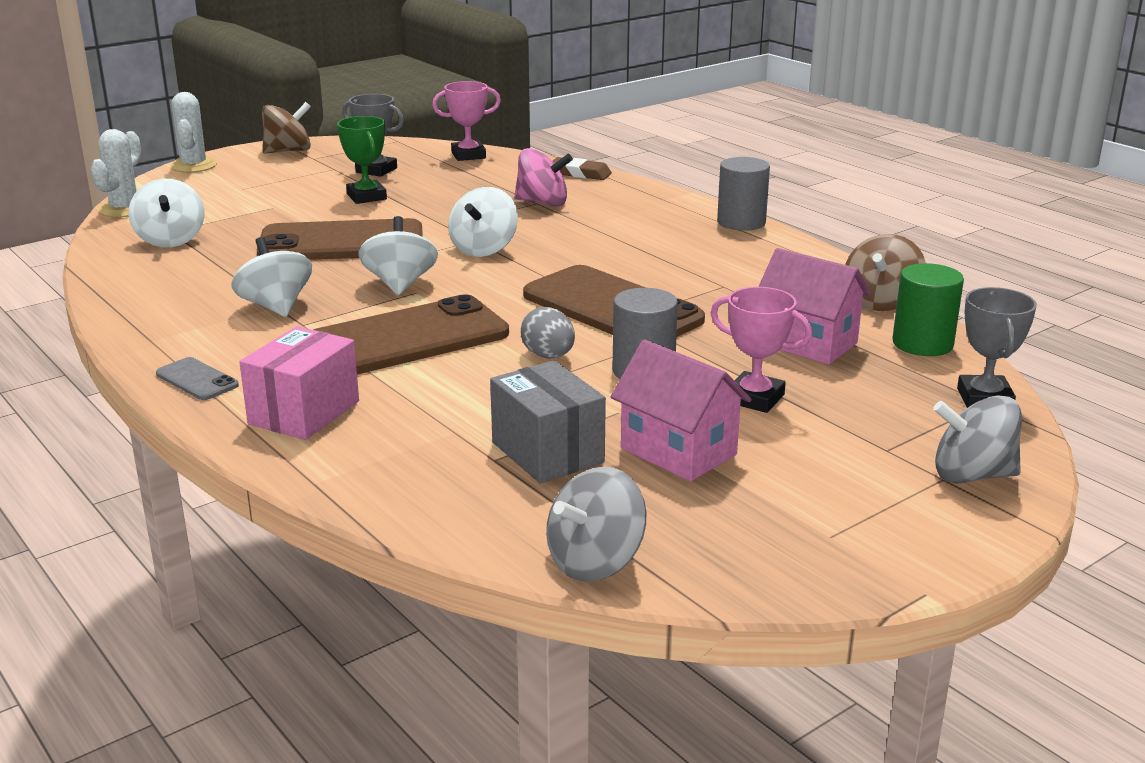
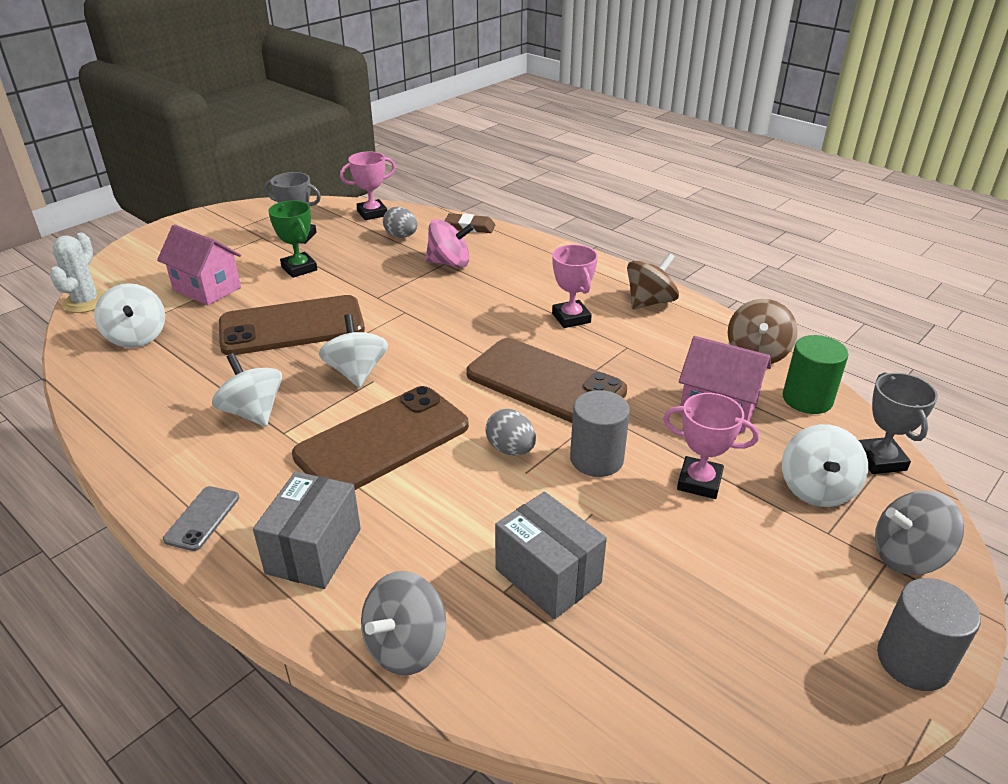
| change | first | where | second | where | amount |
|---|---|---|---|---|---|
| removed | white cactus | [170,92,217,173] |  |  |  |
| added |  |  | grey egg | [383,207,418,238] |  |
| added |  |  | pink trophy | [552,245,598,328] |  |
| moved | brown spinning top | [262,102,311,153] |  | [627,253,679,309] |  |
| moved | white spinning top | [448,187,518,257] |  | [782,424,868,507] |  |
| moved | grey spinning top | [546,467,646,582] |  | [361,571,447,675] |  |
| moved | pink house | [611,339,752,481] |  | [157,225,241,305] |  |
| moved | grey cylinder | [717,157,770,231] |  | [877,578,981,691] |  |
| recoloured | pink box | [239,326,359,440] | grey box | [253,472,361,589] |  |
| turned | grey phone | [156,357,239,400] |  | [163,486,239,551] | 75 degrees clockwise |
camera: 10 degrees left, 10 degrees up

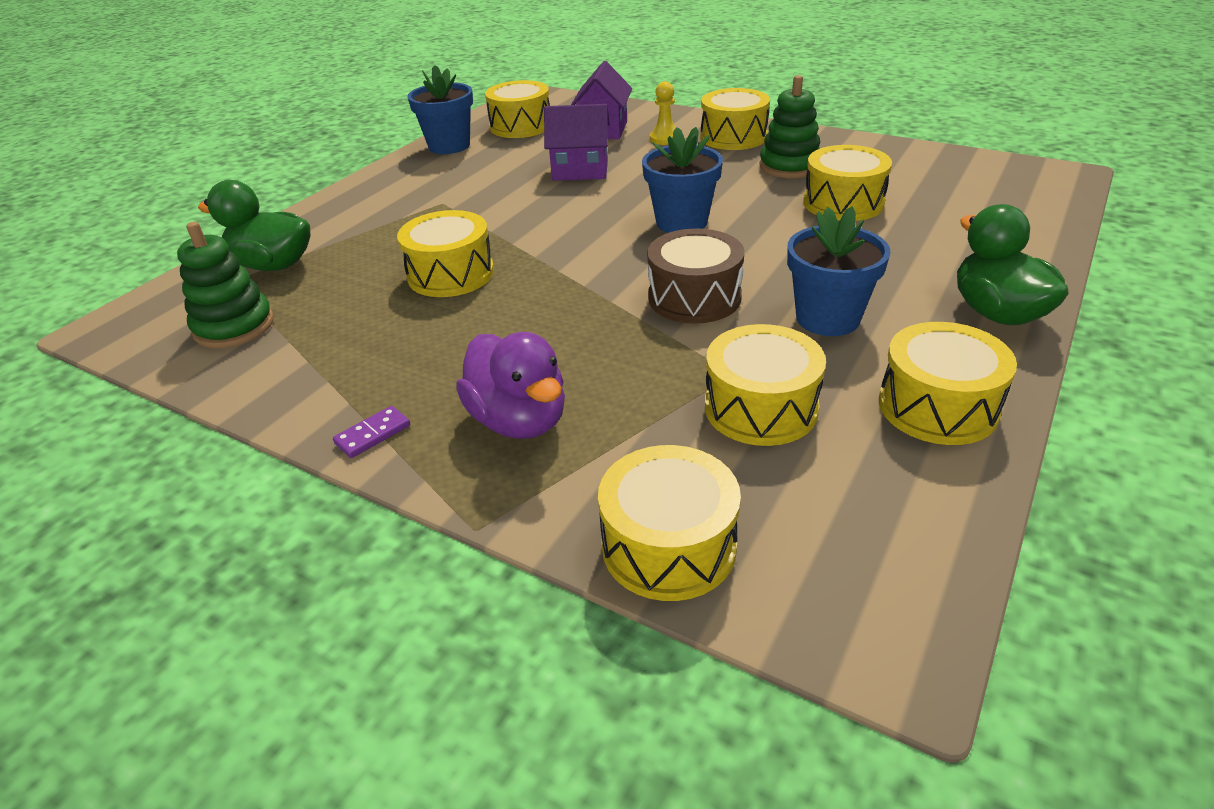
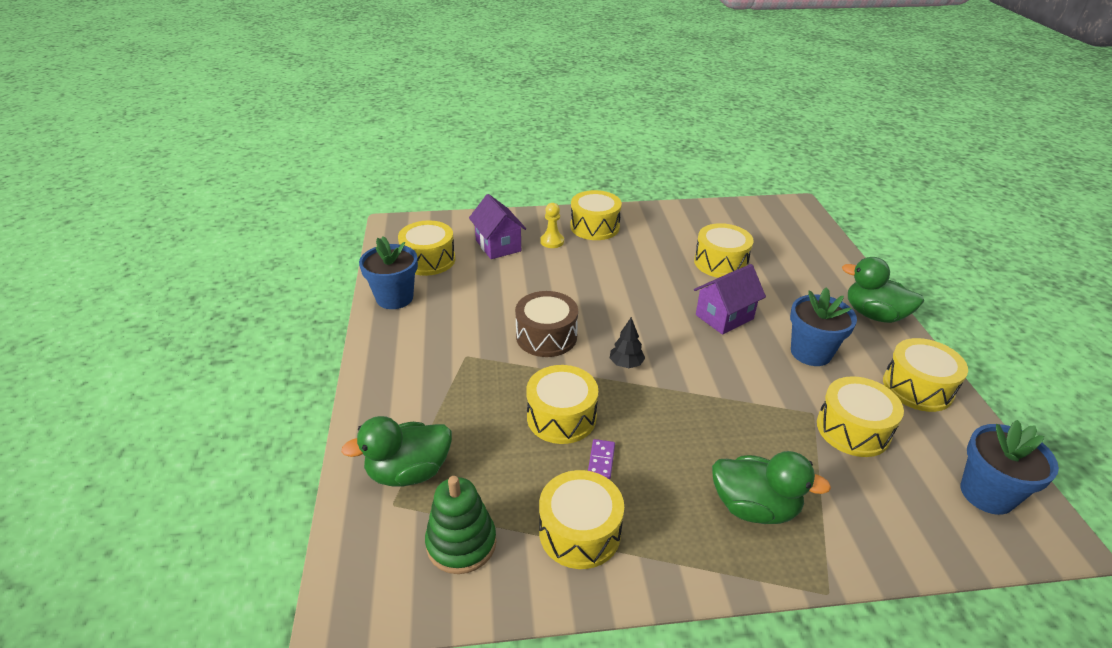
| change | first | where | second | where | amount |
|---|---|---|---|---|---|
| removed | green stacking toy | [760,75,820,178] |  |  |  |
| added |  |  | black tree | [610,317,645,368] |  |
| moved | purple domino | [333,406,410,458] |  | [588,439,615,480] |  |
| moved | purple house | [544,104,610,181] |  | [694,264,766,335] |  |
| moved | yellow drum | [598,445,741,601] |  | [539,470,624,569] |  |
| moved | blue flower pot | [642,127,723,233] |  | [960,420,1059,515] |  |
| moved | brown drum | [647,229,744,324] |  | [515,291,578,357] |  |
| recoloured | purple duck | [456,332,565,439] | green duck | [712,451,831,524] |  |
camera: 40 degrees left, 0 degrees up

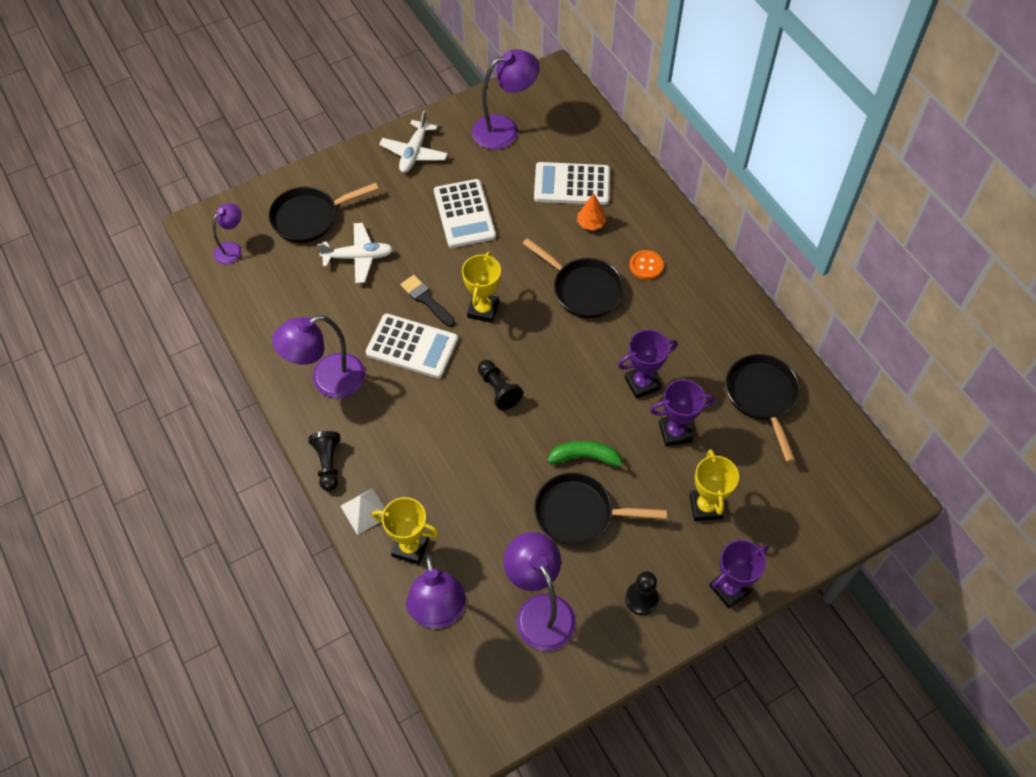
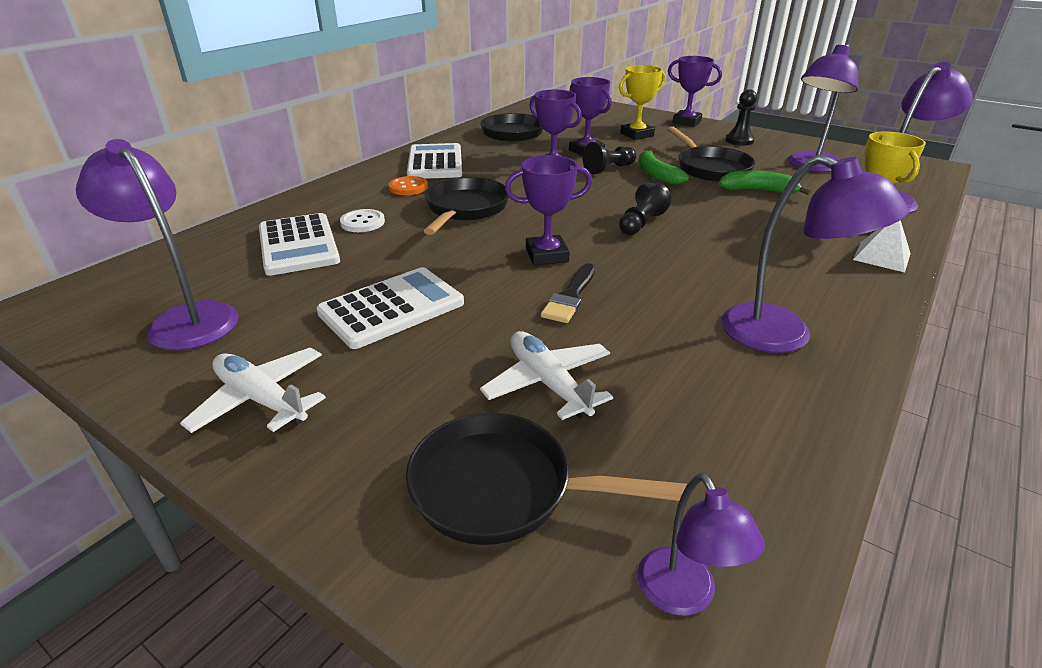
| change | first | where | second | where | amount |
|---|---|---|---|---|---|
| added |  |  | green banana | [719,171,811,195] |  |
| moved | black pawn | [308,431,341,491] |  | [583,142,636,174] |  |
| moved | white calculator | [366,314,458,378] |  | [407,143,462,179] |  |
| replaced | orange tree | [577,194,606,230] | white button | [340,209,385,232] |  |
| recoloured | yellow trophy | [462,252,501,323] | purple trophy | [505,155,592,265] |  |
| turned | purple lamp | [213,204,242,264] |  | [637,473,765,616] | 120 degrees counterclockwise |
| turned | black pan | [269,183,379,243] |  | [406,413,687,545] | 150 degrees clockwise |
| turned | white plane | [379,111,448,173] |  | [180,347,326,433] | 135 degrees counterclockwise |
camera: 115 degrees left, 25 degrees down

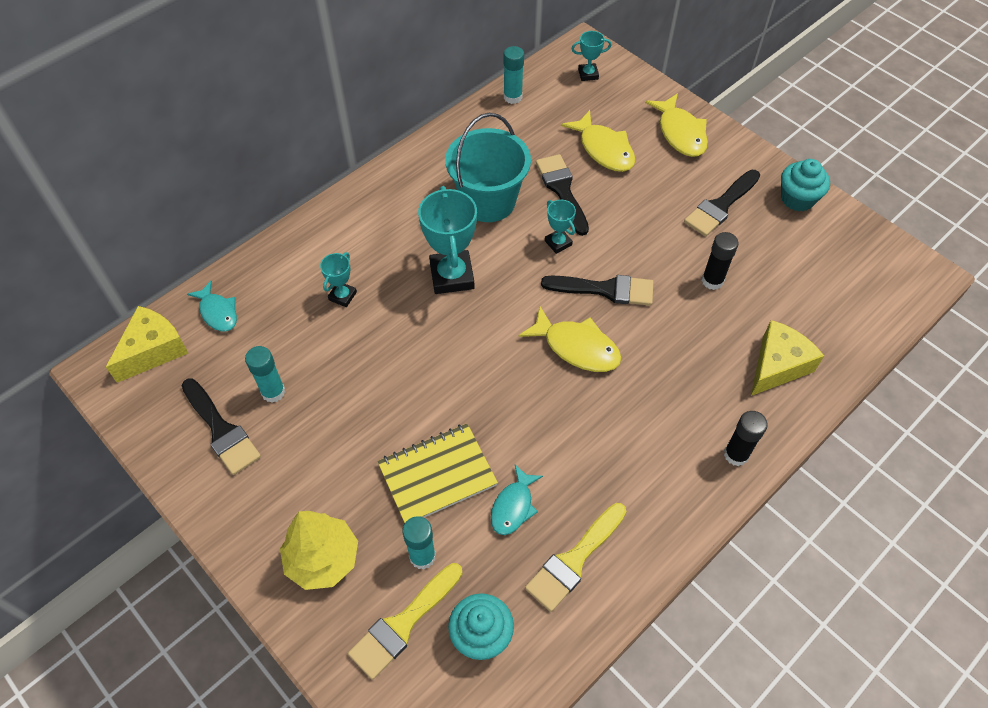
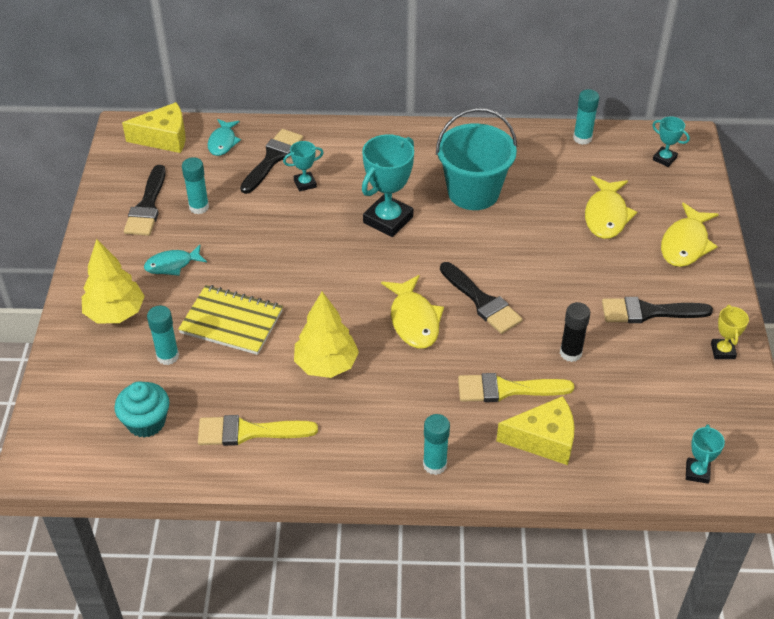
| change | first | where | second | where | amount |
|---|---|---|---|---|---|
| added |  |  | yellow tree | [294,292,359,378] |  |
| moved | yellow brush | [348,563,462,680] |  | [458,373,574,402] |  |
| moved | turquoise fish | [491,465,543,535] |  | [144,245,207,276] |  |
| moved | black brush | [536,154,589,236] |  | [240,129,303,194] |  |
| moved | turquoise trophy | [545,200,576,254] |  | [686,425,725,484] |  |
| replaced | turquoise cupcake | [781,159,830,211] | yellow trophy | [711,305,749,359] |  |
| recoloured | black glue stick | [724,411,768,466] | turquoise glue stick | [423,414,450,475] |  |
camera: 45 degrees right, 10 degrees down

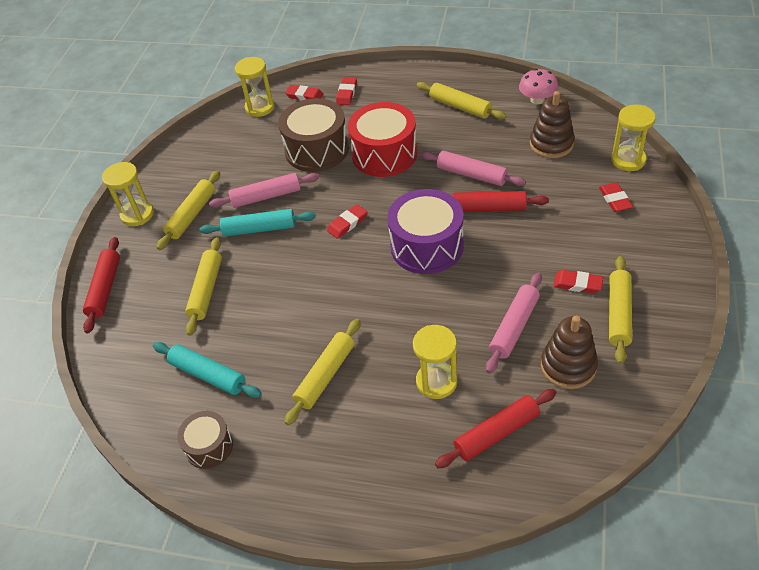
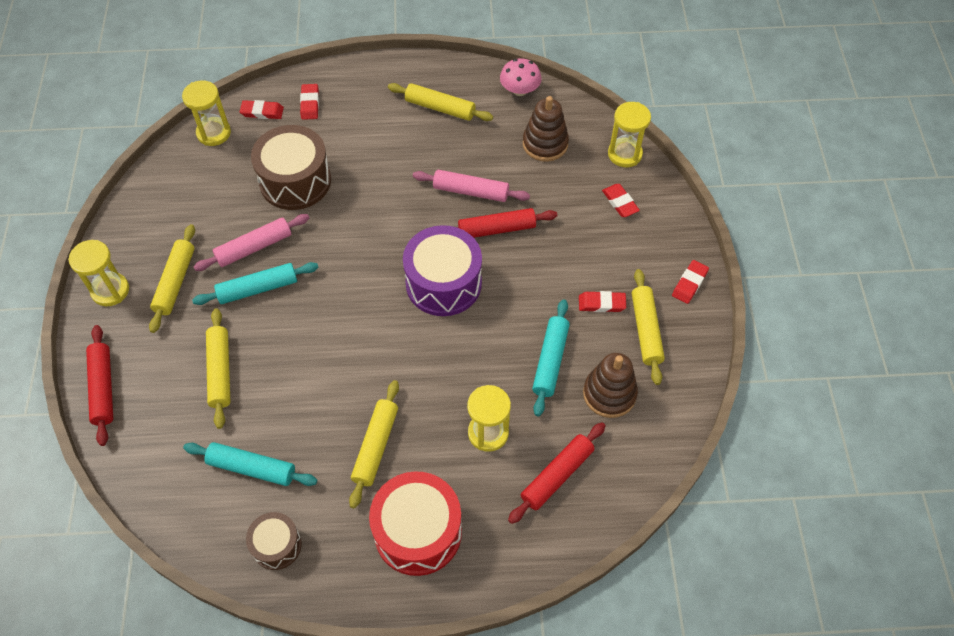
| change | first | where | second | where | amount |
|---|---|---|---|---|---|
| moved | red eraser | [327,204,368,239] |  | [672,260,709,304] |  |
| moved | red drum | [348,102,417,177] |  | [369,471,462,576] |  |
| recoloured | pink rolling pin | [486,273,542,373] | turquoise rolling pin | [532,299,570,416] |  |
camera: 20 degrees left, 10 degrees up

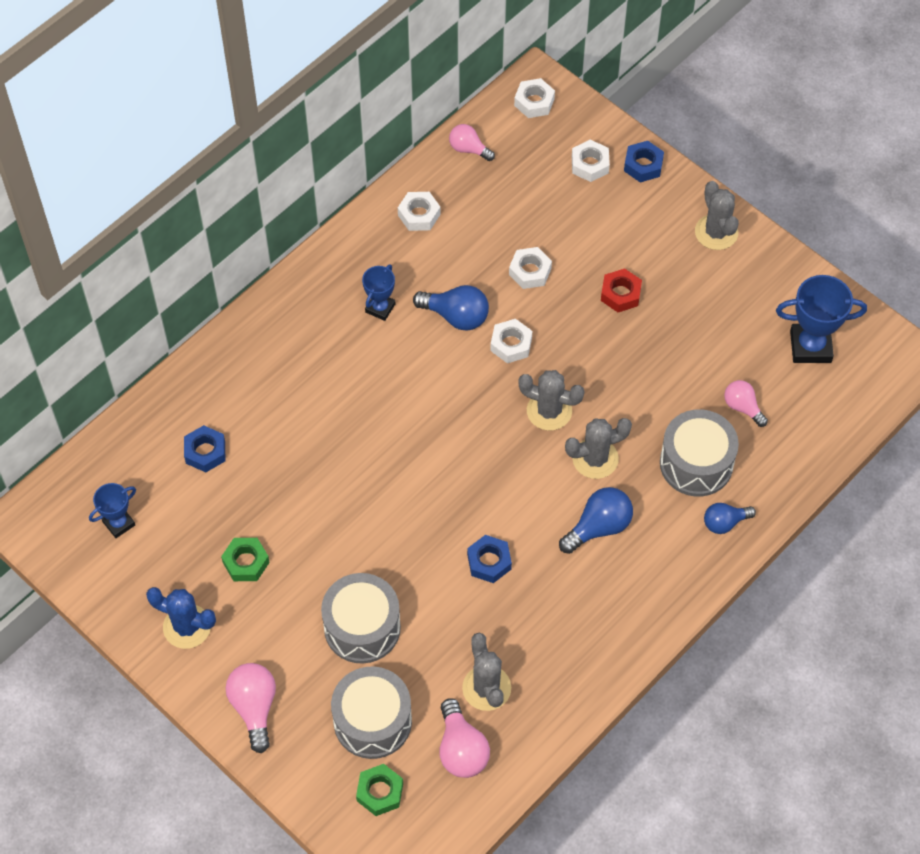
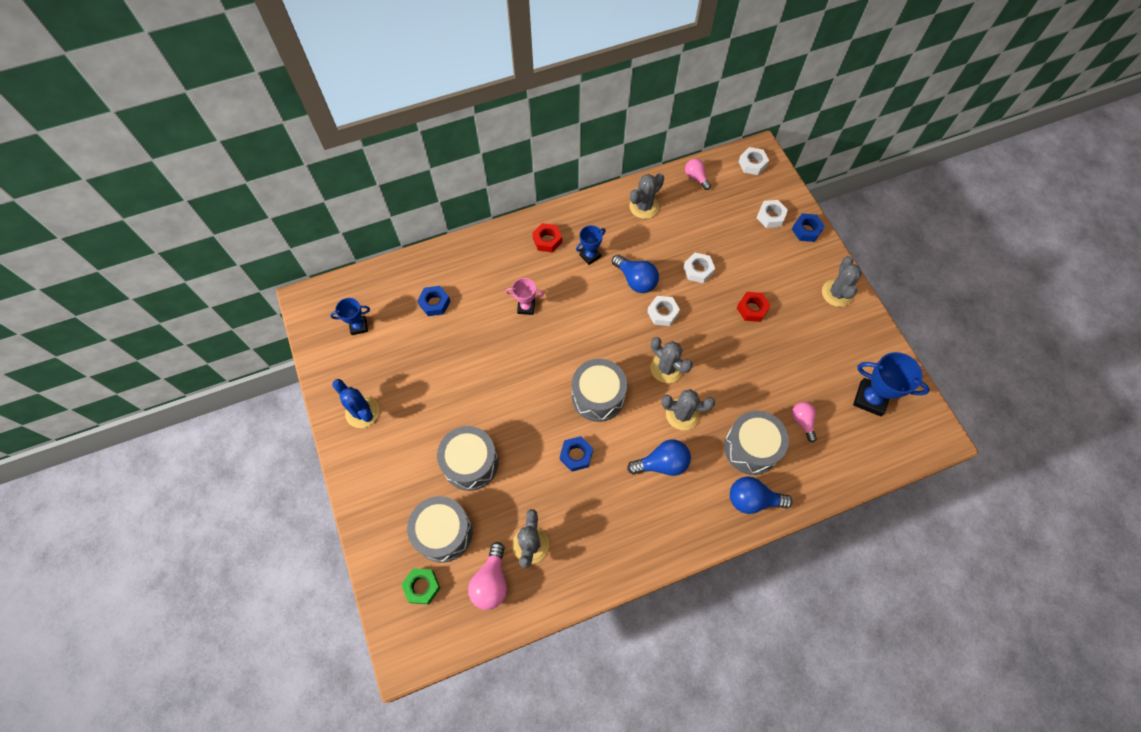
| change | first | where | second | where | amount |
|---|---|---|---|---|---|
| removed | green nut | [221,538,270,581] |  |  |  |
| removed | pink light bulb | [226,663,276,753] |  |  |  |
| added |  |  | pink trophy | [505,278,544,315] |  |
| added |  |  | red nut | [532,223,562,253] |  |
| added |  |  | grey drum | [572,359,627,422] |  |
| replaced | white nut | [398,192,441,231] | grey cactus | [629,173,664,219] |  |
| resized | blue light bulb | [704,503,756,534] |  | [730,476,792,514] | x1.52 |
camera: 25 degrees right, 5 degrees up

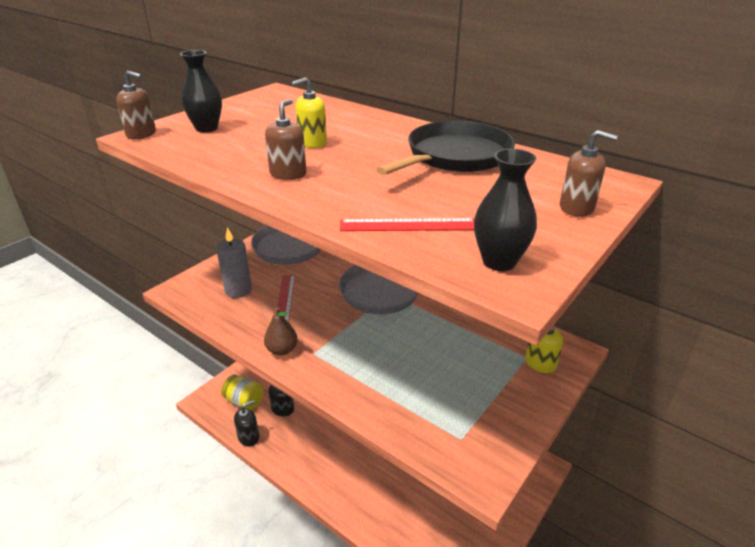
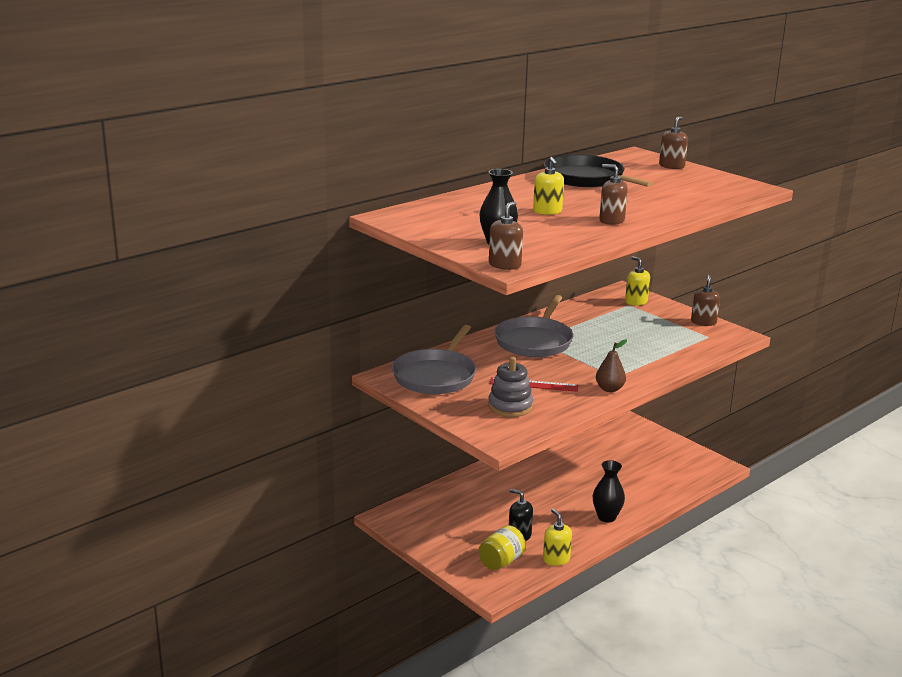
| change | first | where | second | where | amount |
|---|---|---|---|---|---|
| removed | red ruler | [340,218,474,231] |  |  |  |
| added |  |  | brown soap dispenser | [691,275,720,326] |  |
| moved | black vase | [474,149,537,271] |  | [593,460,625,523] |  |
| replaced | grey candle | [216,227,252,298] | grey stacking toy | [488,357,533,417] |  |
| recoloured | black soap dispenser | [234,400,259,447] | yellow soap dispenser | [543,509,572,566] |  |
camera: 80 degrees left, 10 degrees down

